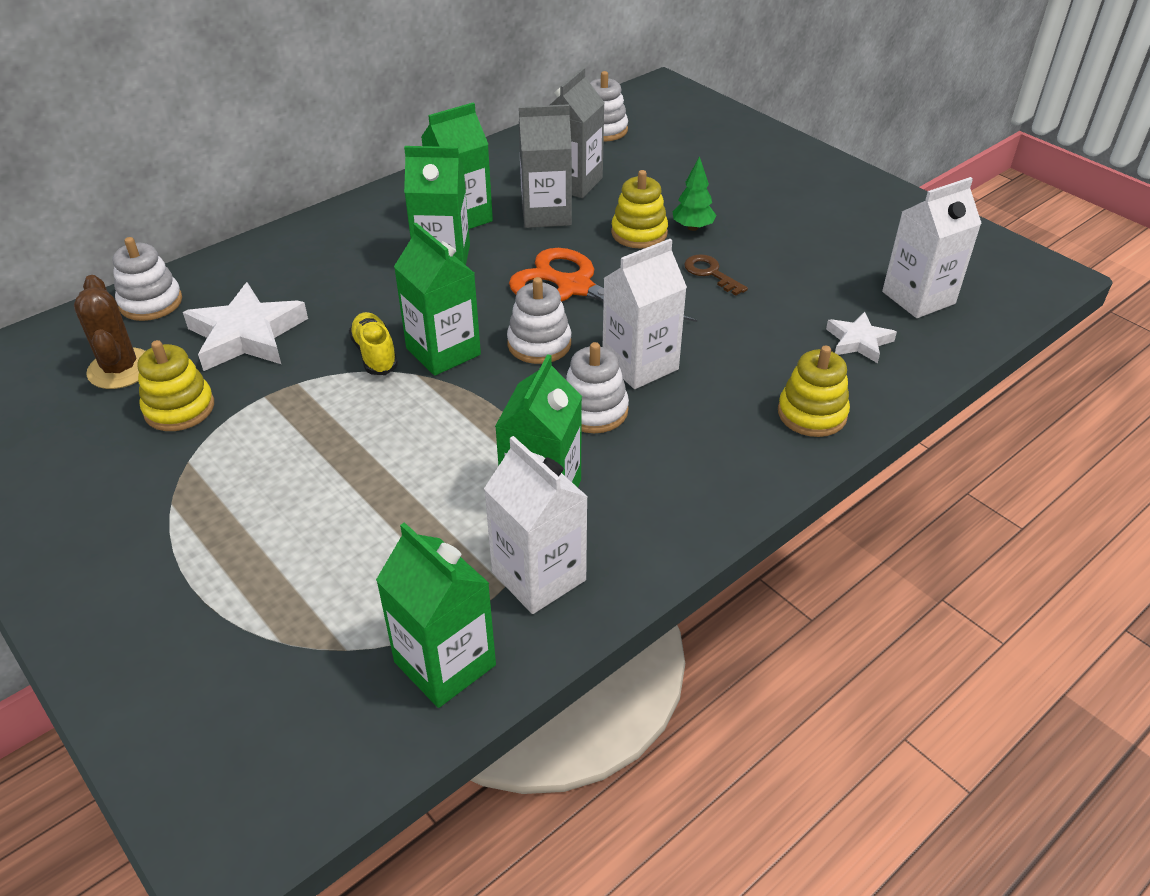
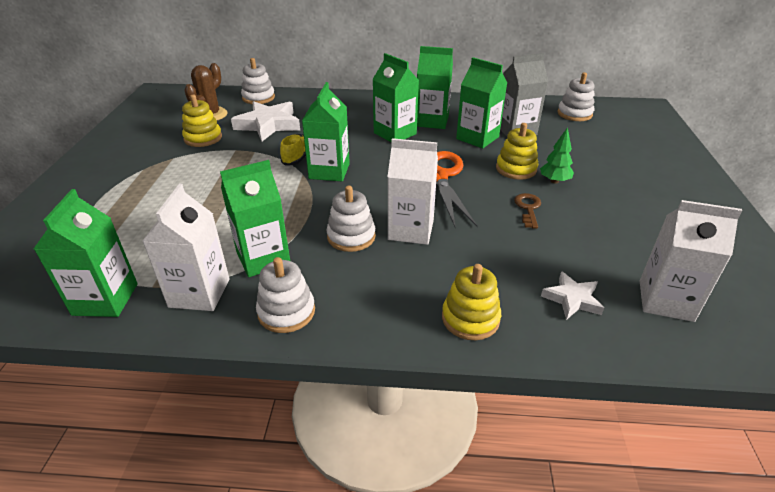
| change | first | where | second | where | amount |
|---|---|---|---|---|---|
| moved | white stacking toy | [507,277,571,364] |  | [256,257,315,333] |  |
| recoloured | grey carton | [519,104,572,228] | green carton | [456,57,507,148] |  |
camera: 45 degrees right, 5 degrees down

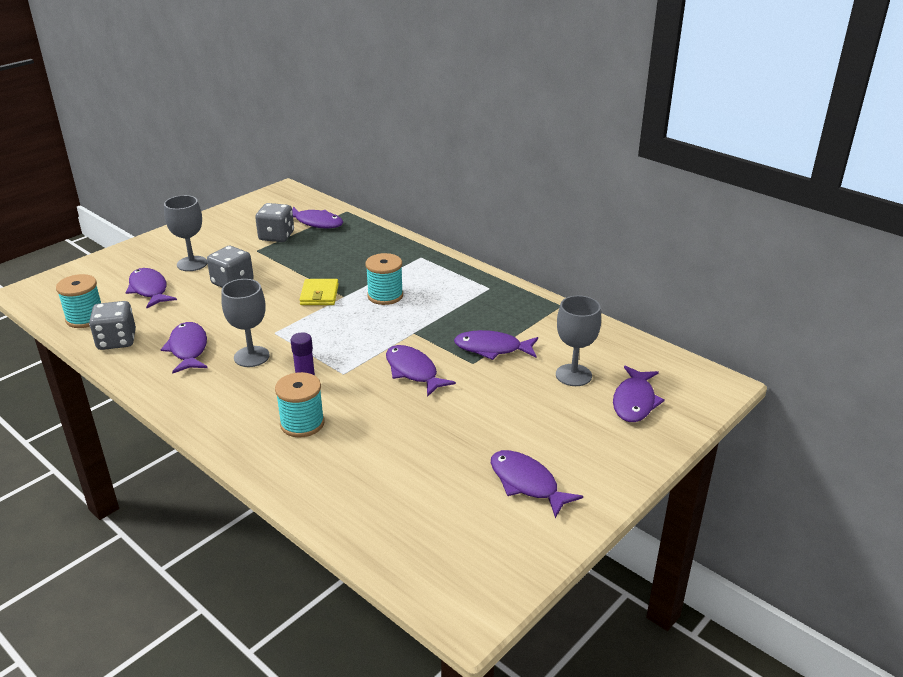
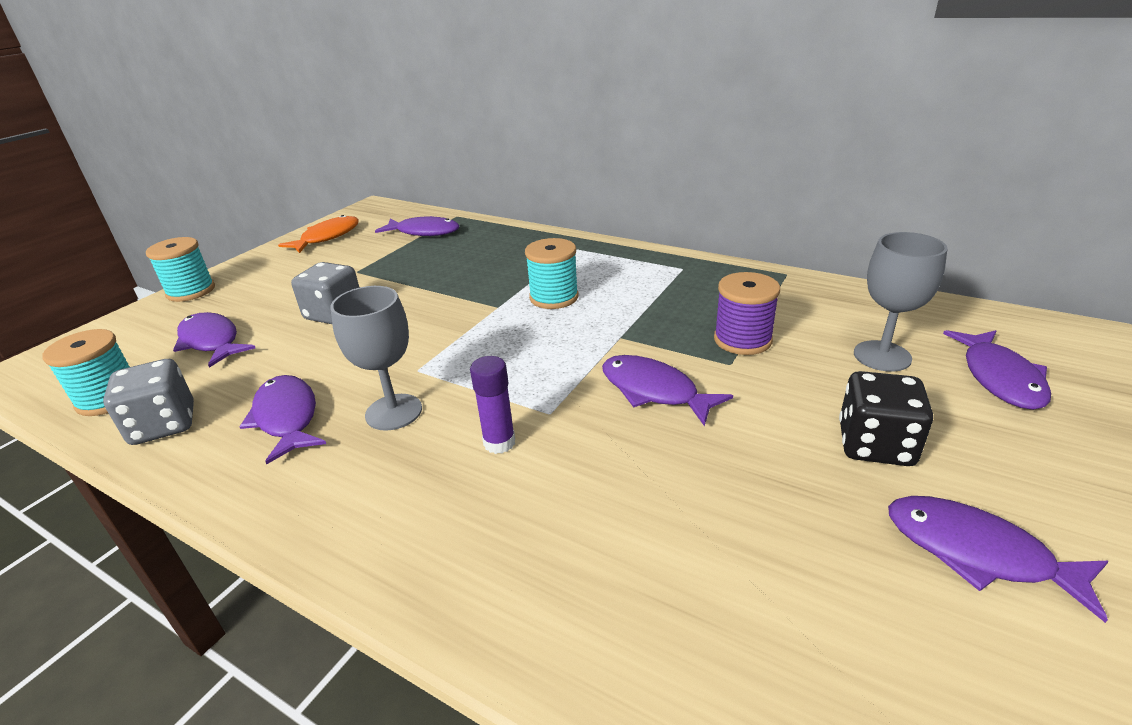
| change | first | where | second | where | amount |
|---|---|---|---|---|---|
| removed | grey goblet | [164,195,207,271] |  |  |  |
| removed | grey dice | [255,203,294,242] |  |  |  |
| removed | yellow wallet | [299,279,339,305] |  |  |  |
| added |  |  | orange fish | [278,215,359,253] |  |
| added |  |  | black dice | [839,371,933,466] |  |
| moved | turquoise spool | [275,372,325,437] |  | [146,237,215,302] |  |
| replaced | purple fish | [454,330,538,360] | purple spool | [714,272,780,355] |  |
camera: 10 degrees left, 0 degrees up

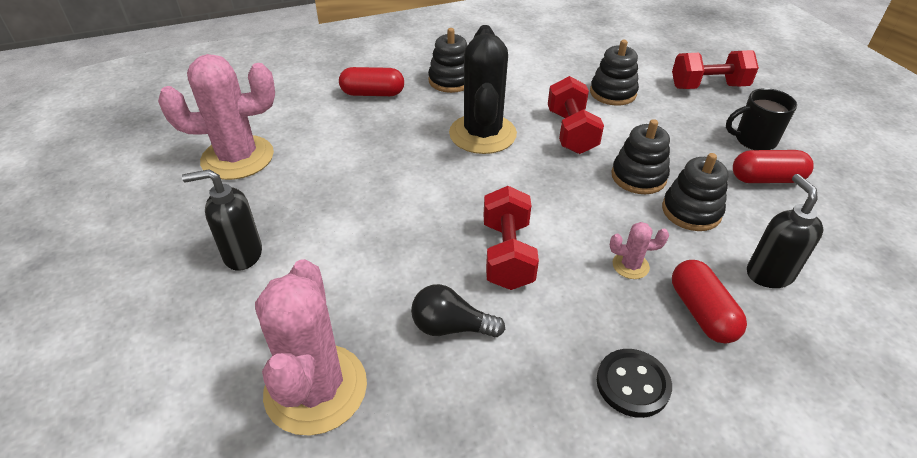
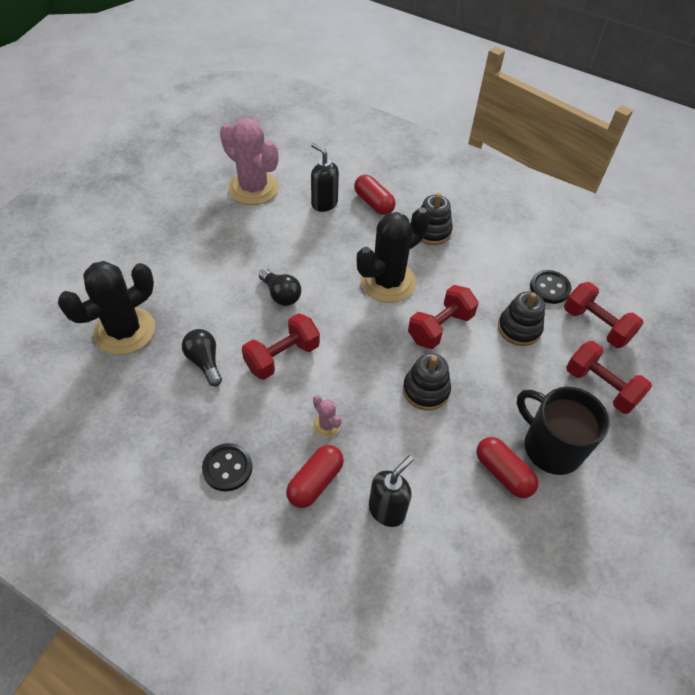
| change | first | where | second | where | amount |
|---|---|---|---|---|---|
| removed | black stacking toy | [662,153,729,231] |  |  |  |
| added |  |  | black light bulb | [259,269,301,306] |  |
| added |  |  | black button | [530,270,571,304] |  |
| added |  |  | red dumbbell | [564,282,643,348] |  |
| moved | black soap dispenser | [182,169,262,271] |  | [311,143,339,212] |  |
| recoloured | pink cactus | [255,259,367,436] | black cactus | [58,261,155,355] |  |
| resized | black mug | [726,88,797,150] |  | [517,387,610,475] | x1.51 |
camera: 50 degrees right, 10 degrees up

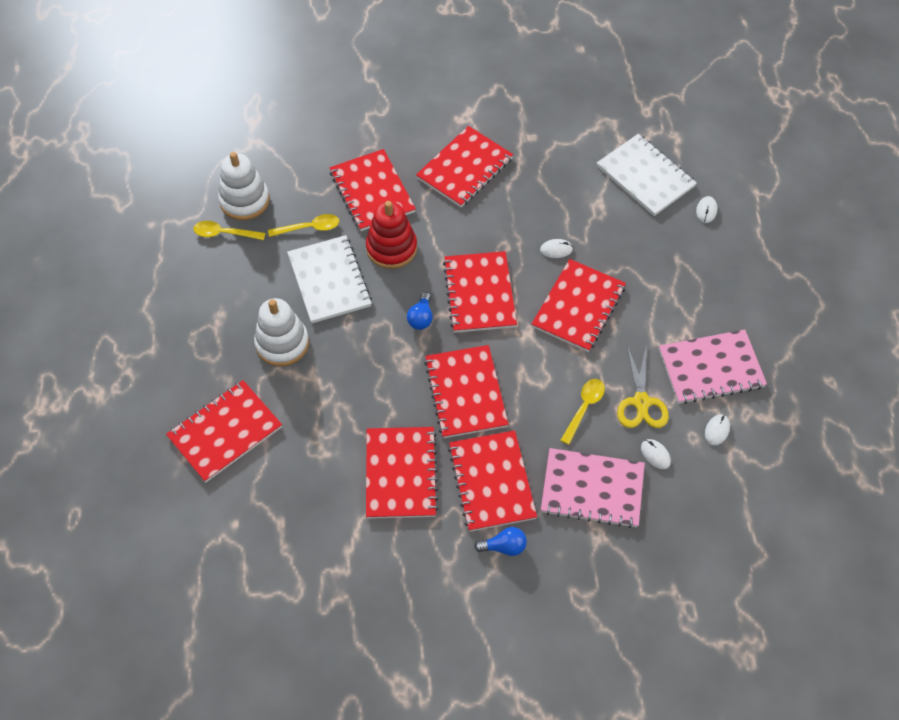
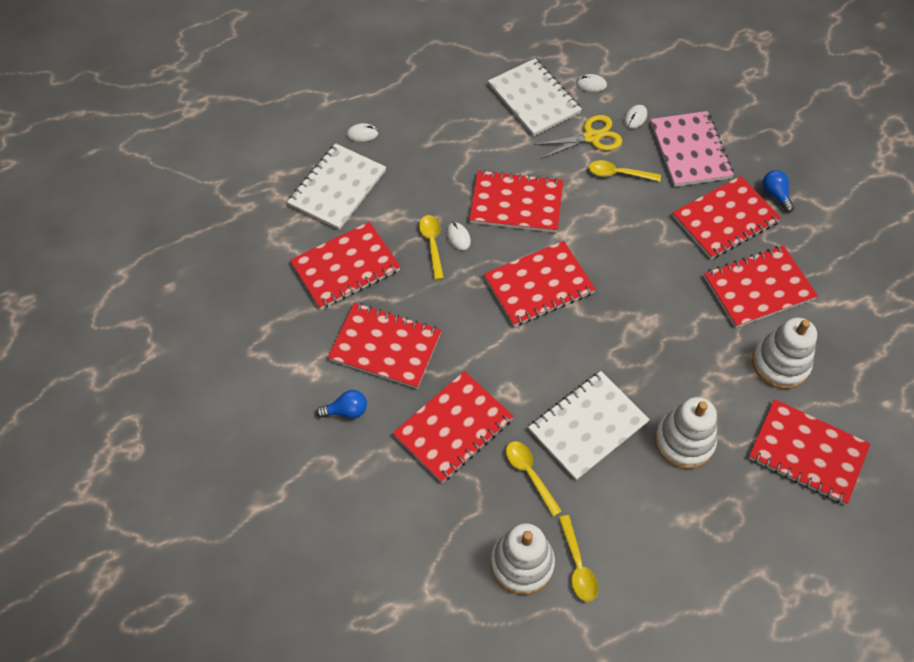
| change | first | where | second | where | amount |
|---|---|---|---|---|---|
| removed | red stacking toy | [366,201,417,269] |  |  |  |
| added |  |  | yellow spoon | [419,215,444,280] |  |
| added |  |  | white stacking toy | [752,318,817,389] |  |
| moved | blue light bulb | [407,292,433,330] |  | [316,390,367,418] |  |
| moved | red notebook | [424,345,509,438] |  | [290,222,401,309] |  |
| recoloured | pink notebook | [659,329,767,404] | white notebook | [488,58,582,136] |  |
camera: 110 degrees left, 0 degrees up

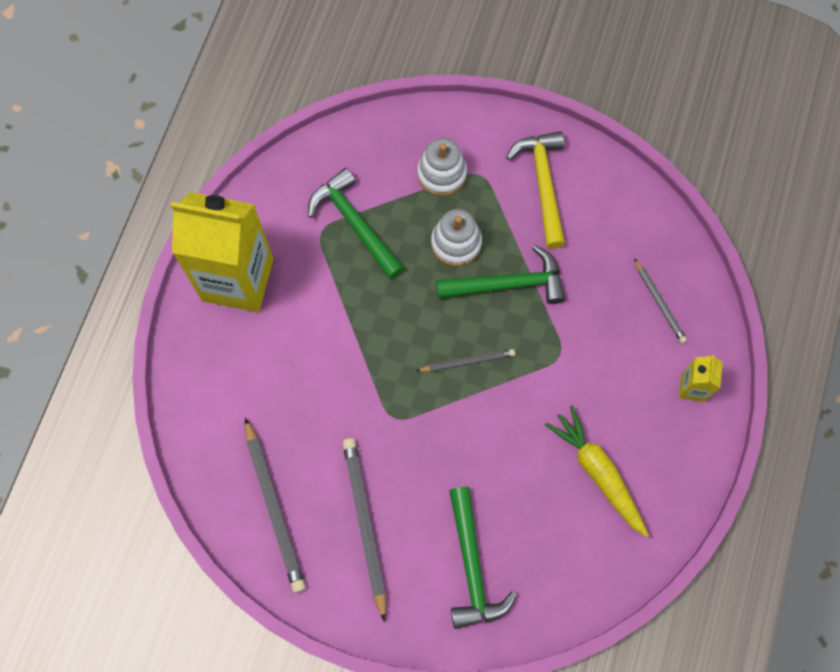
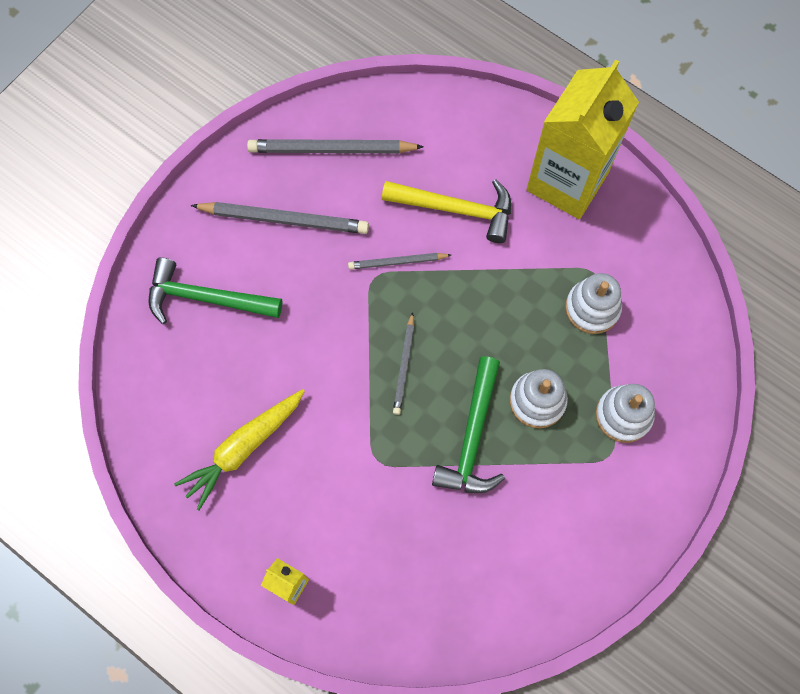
| change | first | where | second | where | amount |
|---|---|---|---|---|---|
| moved | yellow hammer | [506,131,565,249] |  | [382,179,511,243] |  |
| moved | grey pencil | [634,258,687,343] |  | [348,253,451,269] |  |
| replaced | green hammer | [308,168,404,279] | white stacking toy | [565,273,622,334] |  |
| turned | yellow carrot | [545,405,649,537] |  | [174,389,305,511] | 150 degrees clockwise |
camera: 110 degrees right, 0 degrees up

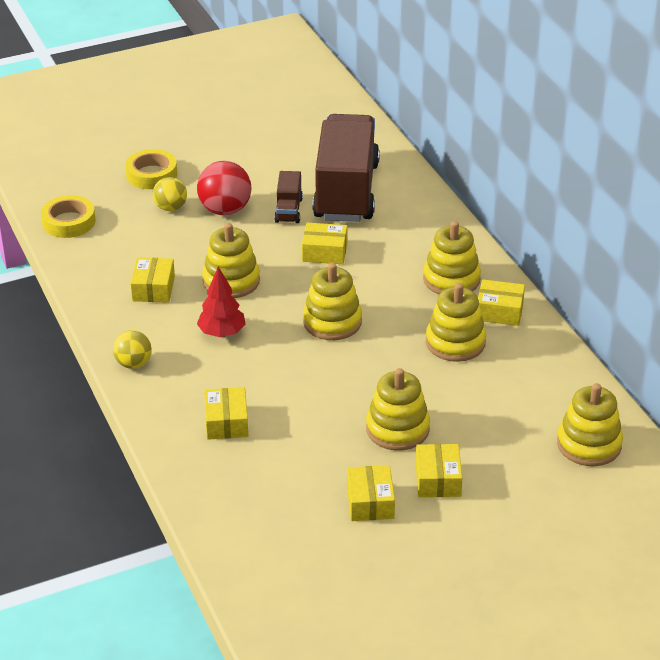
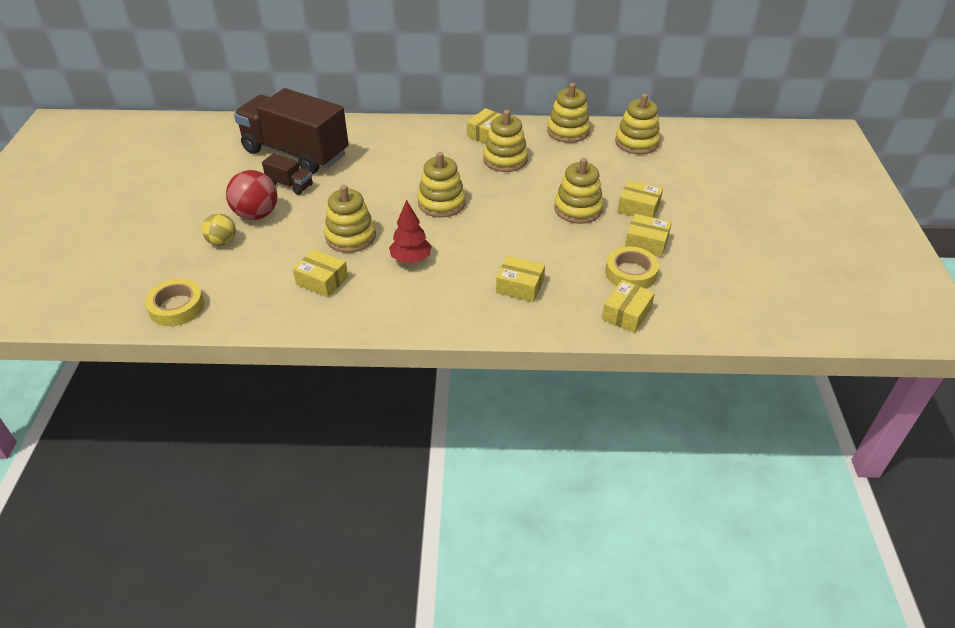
| change | first | where | second | where | amount |
|---|---|---|---|---|---|
| removed | yellow ball | [113,330,152,369] |  |  |  |
| moved | yellow tape | [125,149,177,189] |  | [605,246,659,289] |  |
| moved | yellow box | [302,223,347,264] |  | [602,280,655,333] |  |
| moved | yellow stacking toy | [423,221,481,294] |  | [547,83,590,143] |  |
camera: 65 degrees left, 5 degrees up

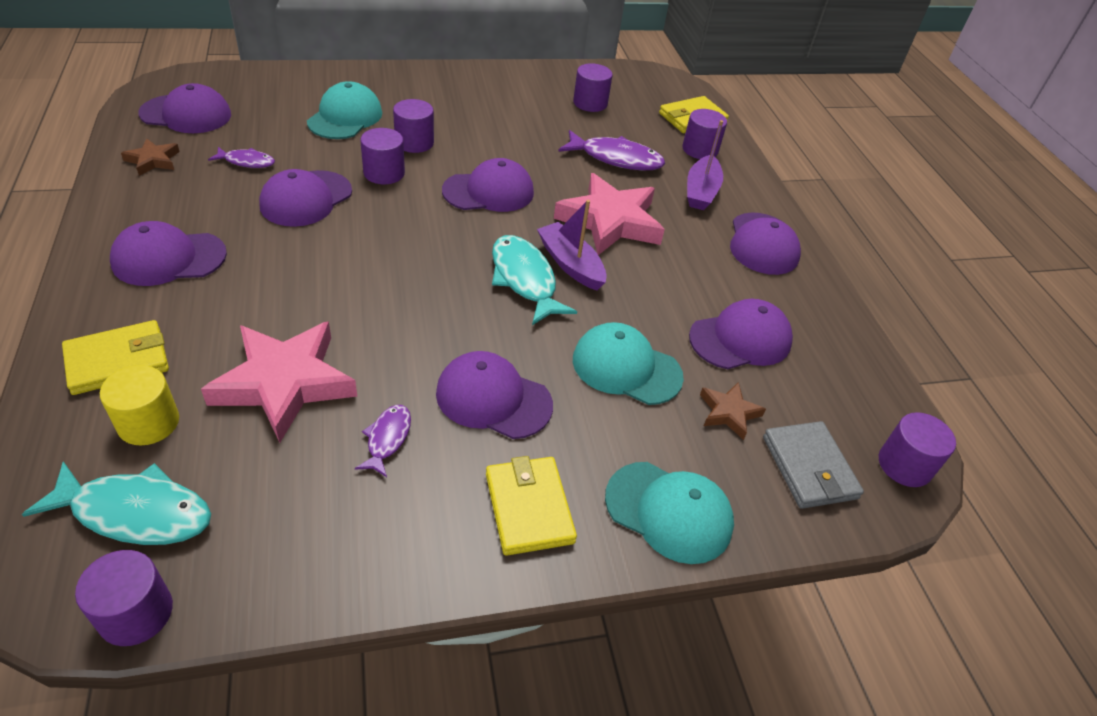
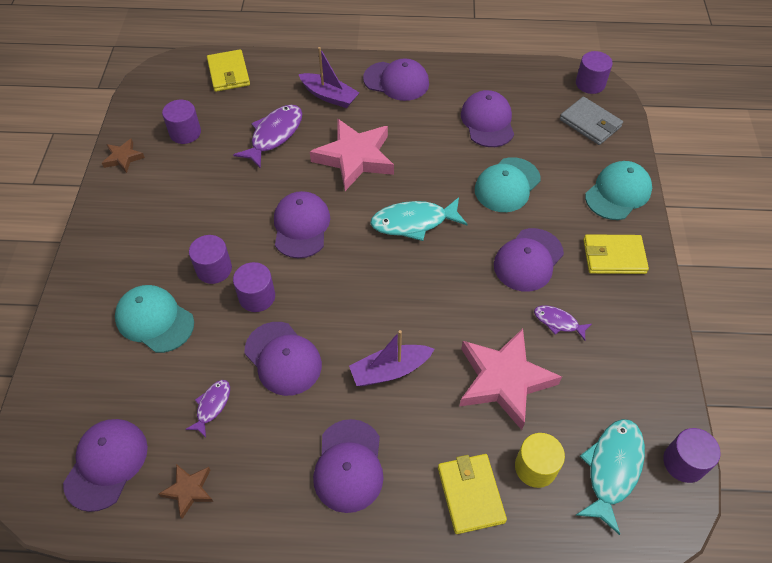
| change | first | where | second | where | amount |
|---|---|---|---|---|---|
| removed | purple cylinder | [682,109,727,159] |  |  |  |
| moved | purple boat | [537,200,606,290] |  | [349,330,434,386] |  |
| moved | brown star | [700,382,766,440] |  | [102,139,145,173] |  |
| turned | grey wallet | [763,421,864,509] |  | [560,97,623,145] | 45 degrees clockwise |
camera: 70 degrees left, 10 degrees up

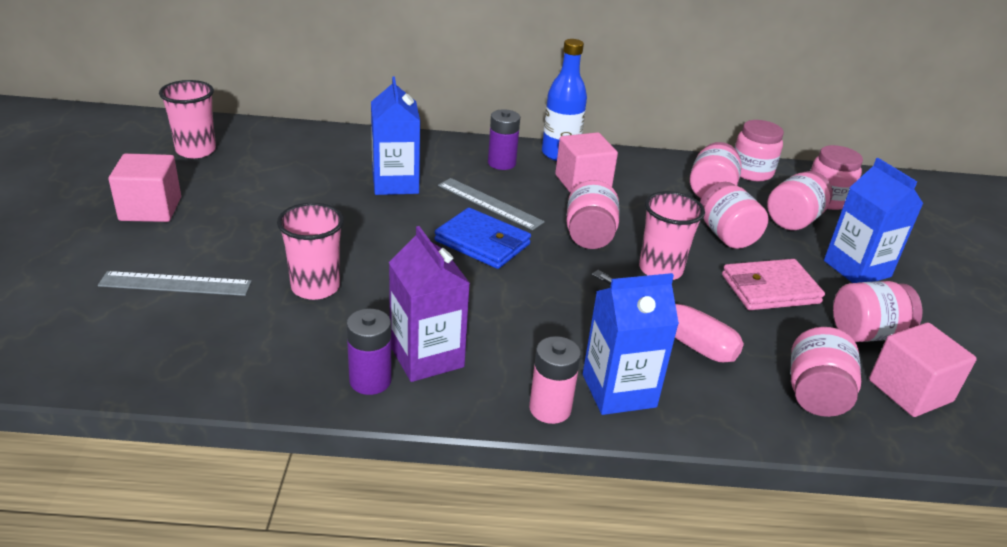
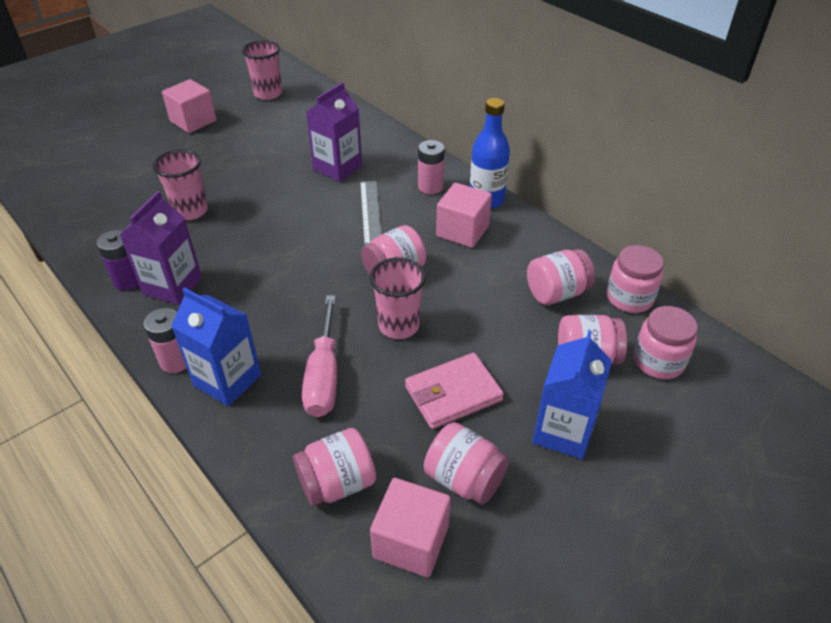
| change | first | where | second | where | amount |
|---|---|---|---|---|---|
| removed | grey ruler | [98,271,252,296] |  |  |  |
| removed | blue wallet | [434,208,531,269] |  |  |  |
| removed | pink jar | [700,182,769,249] |  |  |  |
| recoloured | blue carton | [371,76,420,195] | purple carton | [306,82,362,182] |  |
| recoloured | purple battery | [488,109,520,170] | pink battery | [418,140,445,194] |  |
| turned | pink wallet | [722,259,825,310] |  | [405,353,504,429] | 60 degrees counterclockwise |
camera: 50 degrees right, 10 degrees up

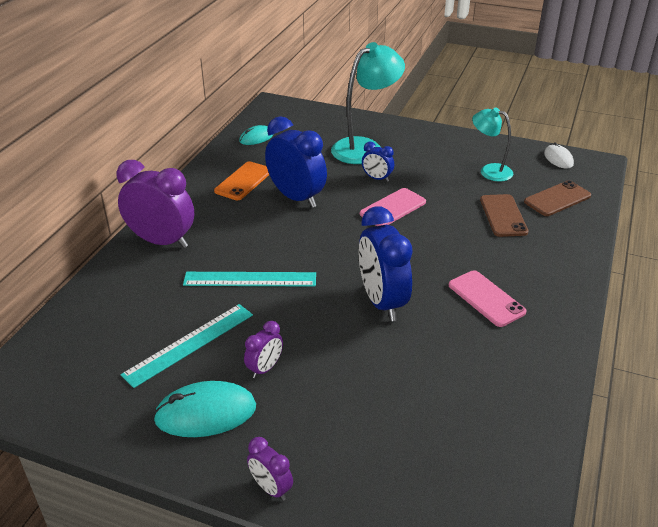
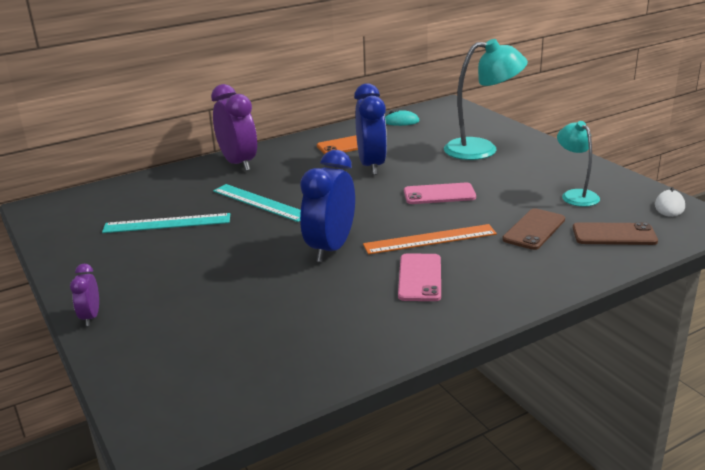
| change | first | where | second | where | amount |
|---|---|---|---|---|---|
| removed | turquoise mouse | [153,381,256,437] |  |  |  |
| removed | purple clock | [244,321,283,378] |  |  |  |
| removed | blue clock | [362,142,394,182] |  |  |  |
| added |  |  | orange ruler | [363,224,497,255] |  |
camera: 40 degrees right, 10 degrees down

